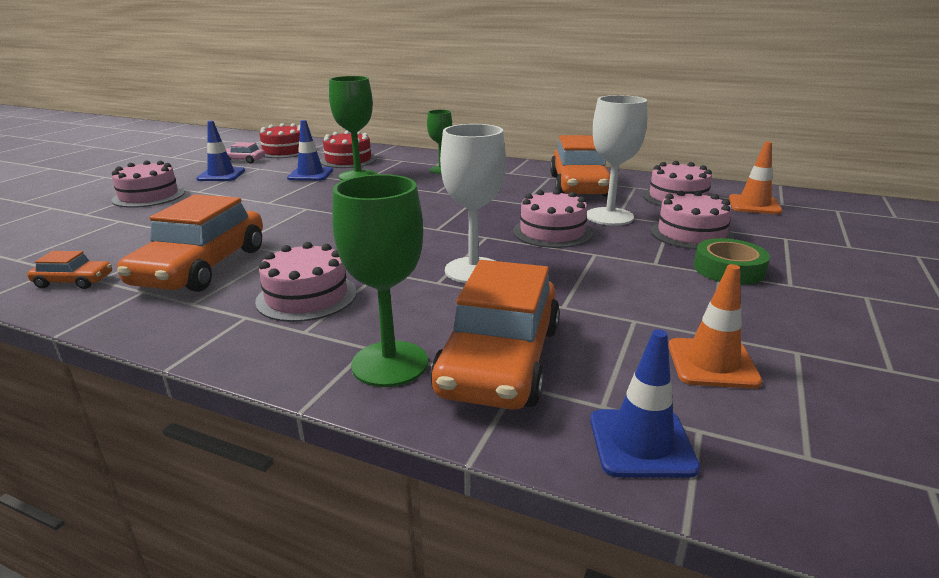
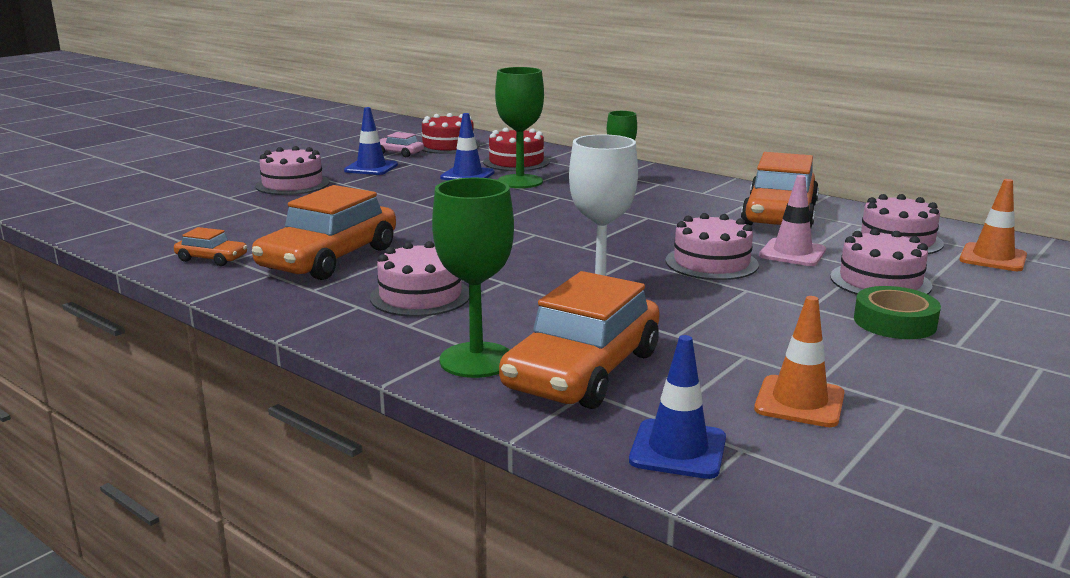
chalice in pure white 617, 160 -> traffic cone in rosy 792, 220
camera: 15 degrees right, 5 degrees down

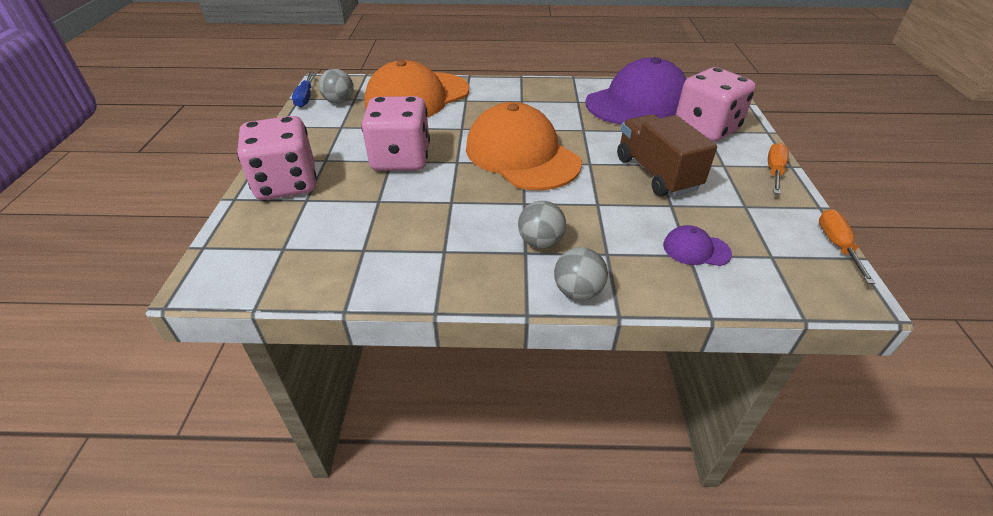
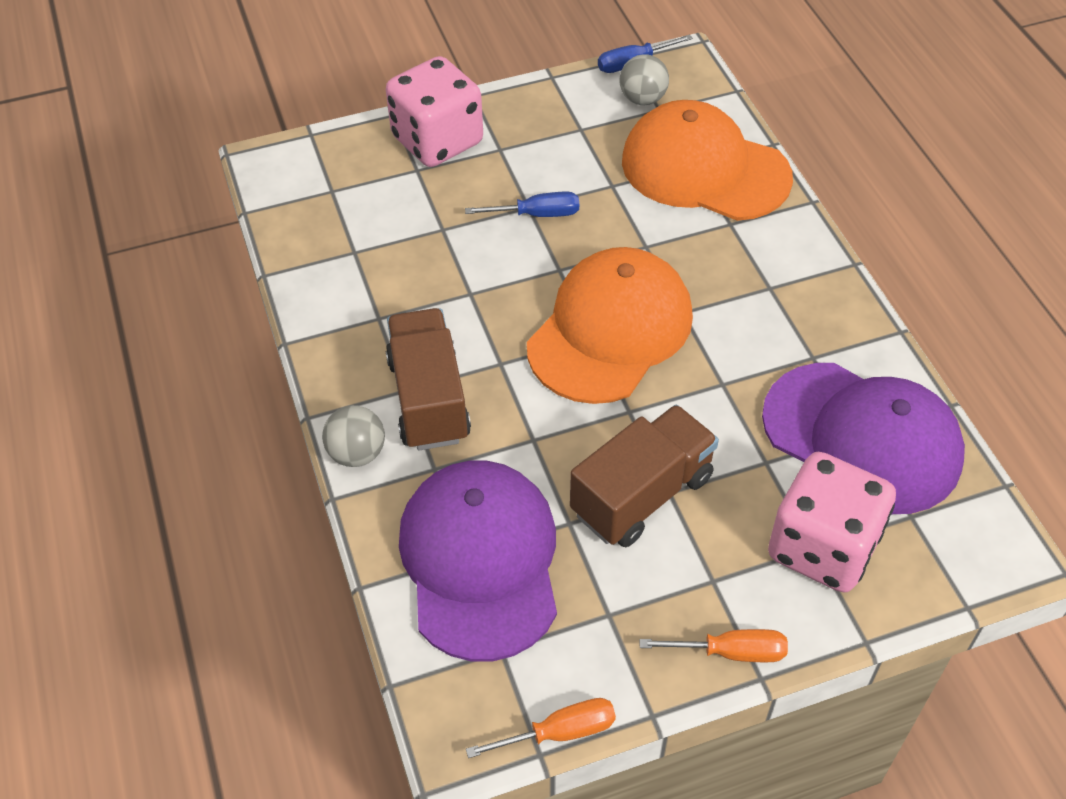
die in rosy 395, 133 -> screwdriver in cobalt 522, 204
sphere in ash-grey 542, 225 -> toy truck in brown 428, 379
baseball cap in purple 697, 245 -> baseball cap in purple 478, 560, x2.44
camera: 70 degrees right, 10 degrees up

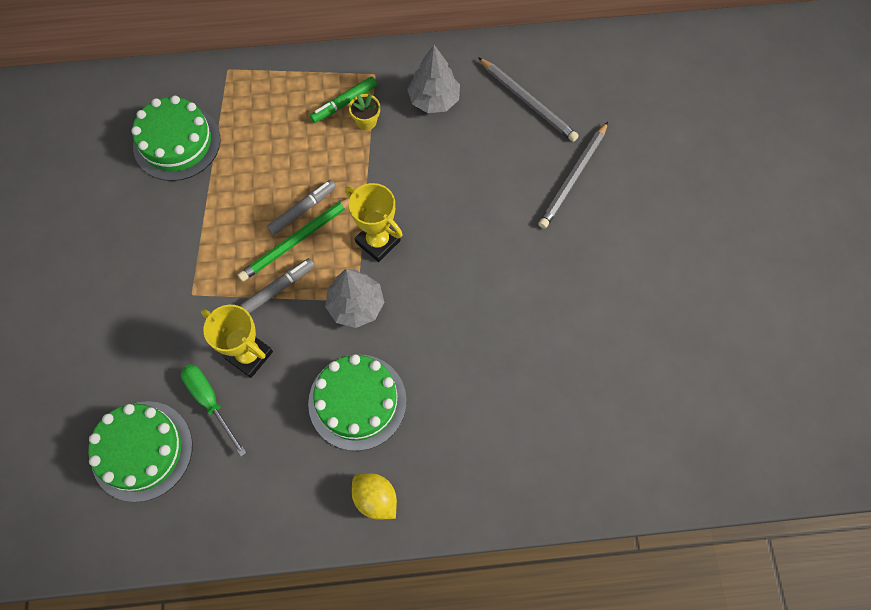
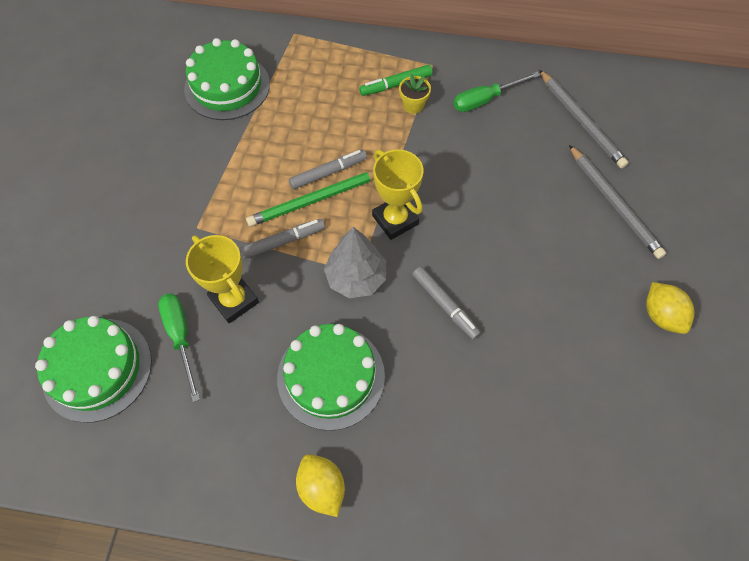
toy tree in ash-grey 433, 79 -> screwdriver in leaf-green 496, 92
pencil in ash-grey 573, 175 -> pencil in ash-grey 617, 202, 75 degrees counterclockwise
none -> marker pen in ash-grey 446, 303
none -> lemon in bright yellow 670, 308
camera: 15 degrees right, 5 degrees down

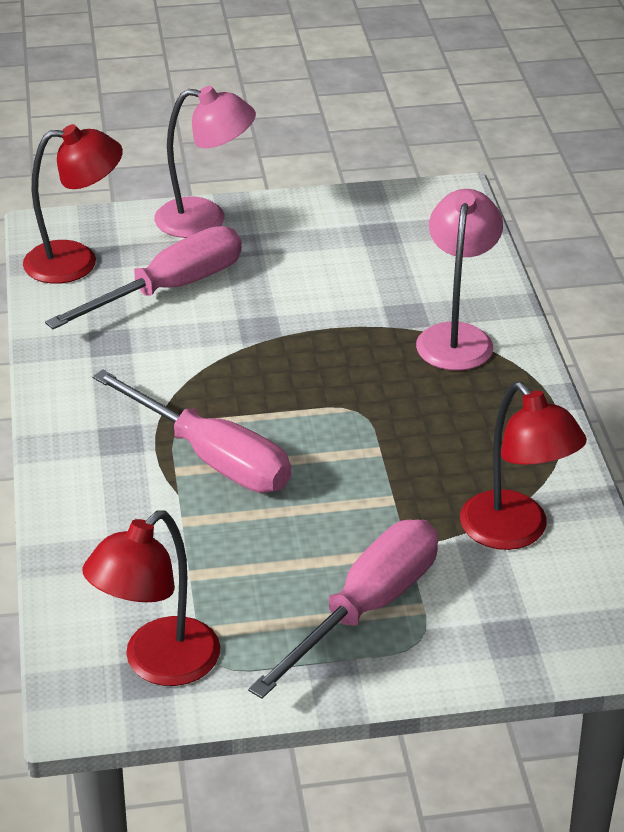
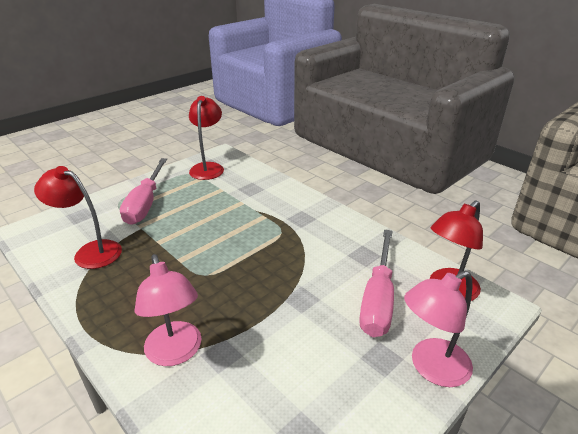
screwdriver in rosy 191, 431 -> none
camera: 145 degrees right, 5 degrees down

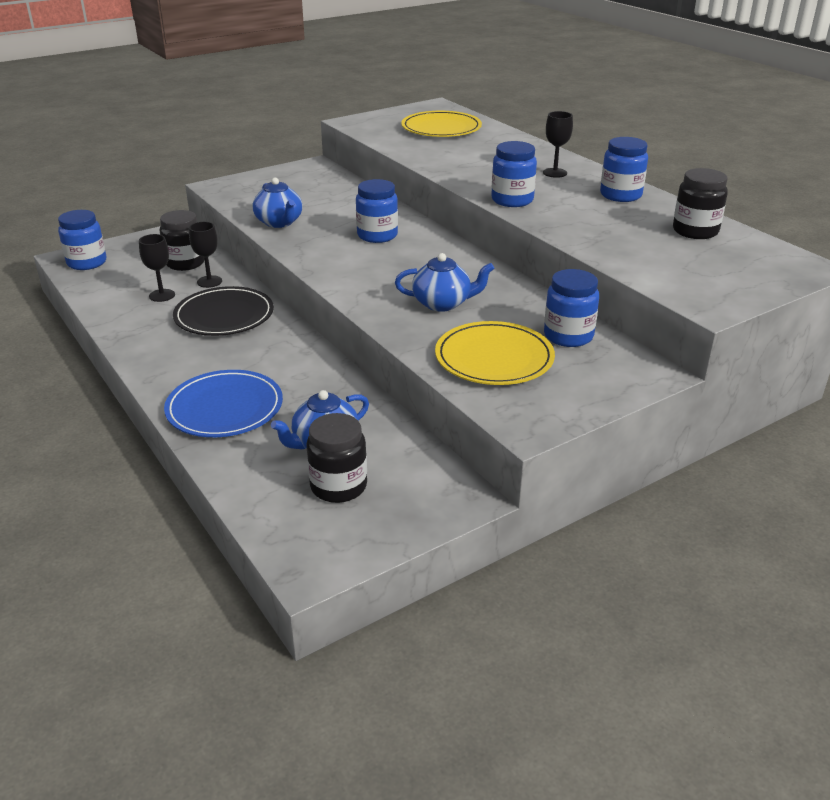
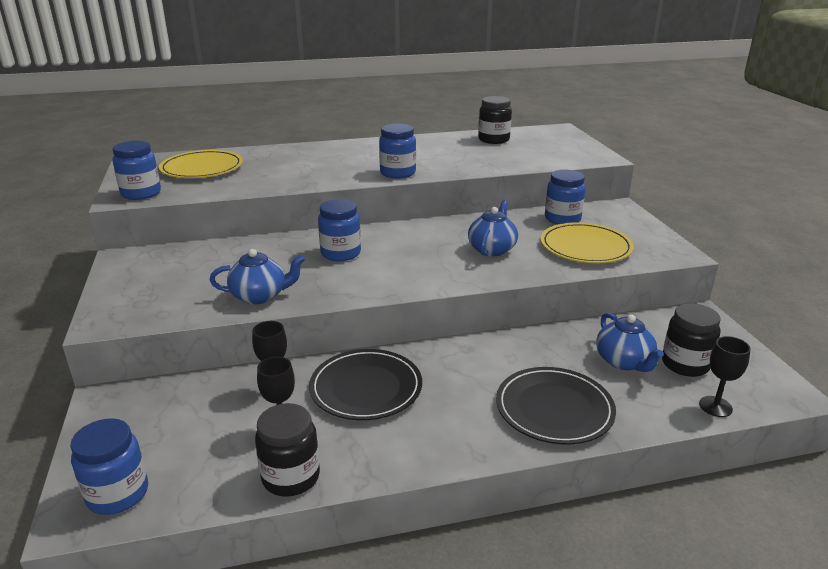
chalice in ebony 558, 144 -> chalice in ebony 725, 376, move
jam jar in cobalt 624, 169 -> jam jar in cobalt 137, 170, move
jam jar in ebony 182, 240 -> jam jar in ebony 287, 450, move
plate in cobalt 223, 403 -> plate in ebony 556, 406
camera: 70 degrees left, 5 degrees down

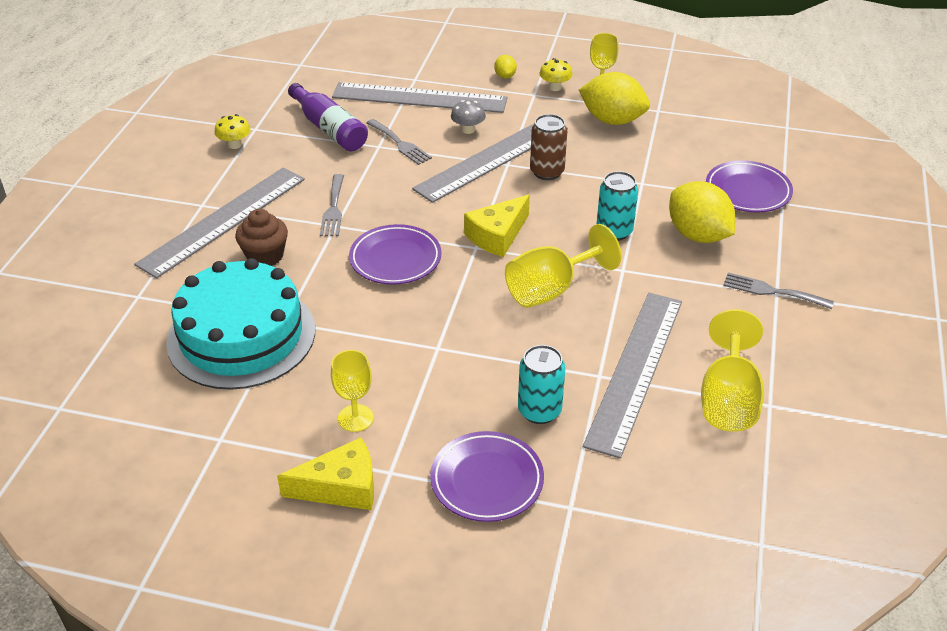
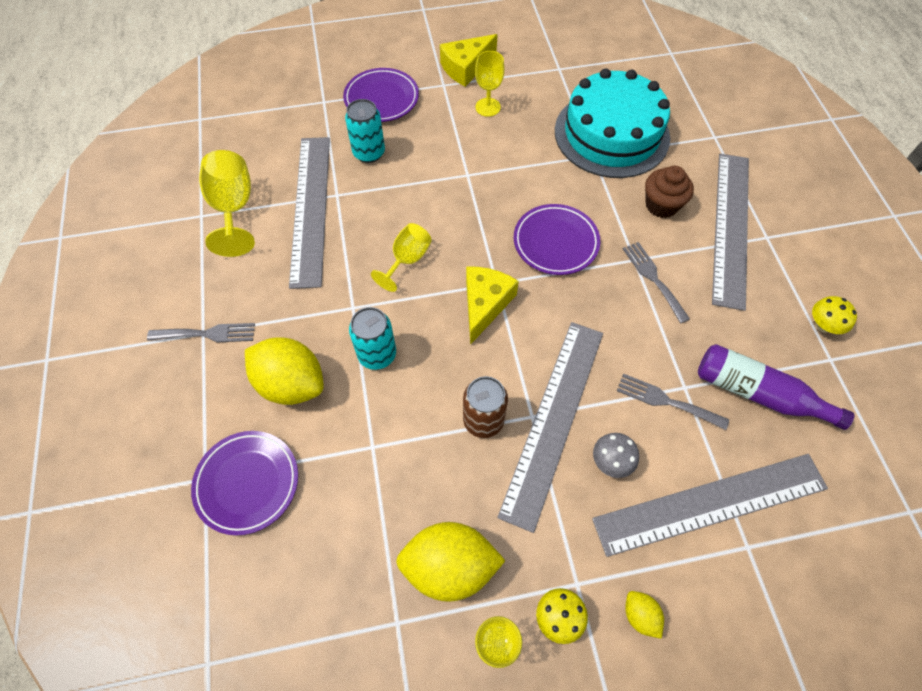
chalice in bright yellow 563, 266 -> chalice in bright yellow 401, 257, x0.65
camera: 155 degrees right, 20 degrees up

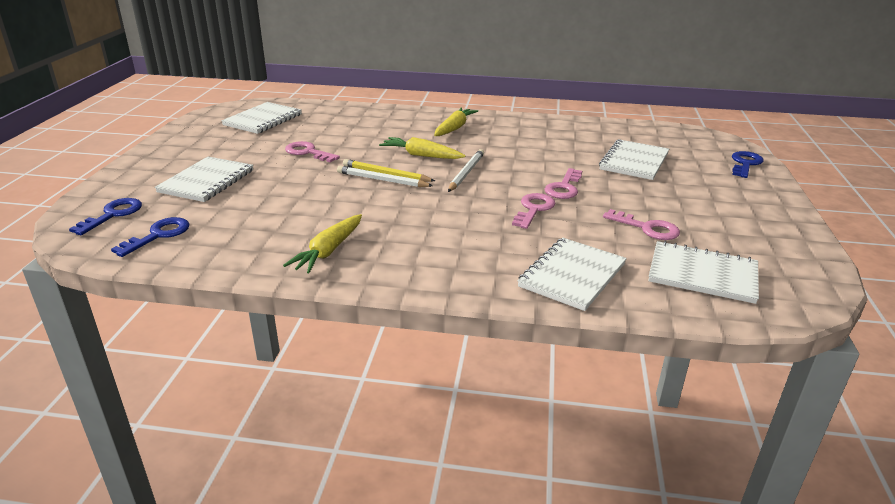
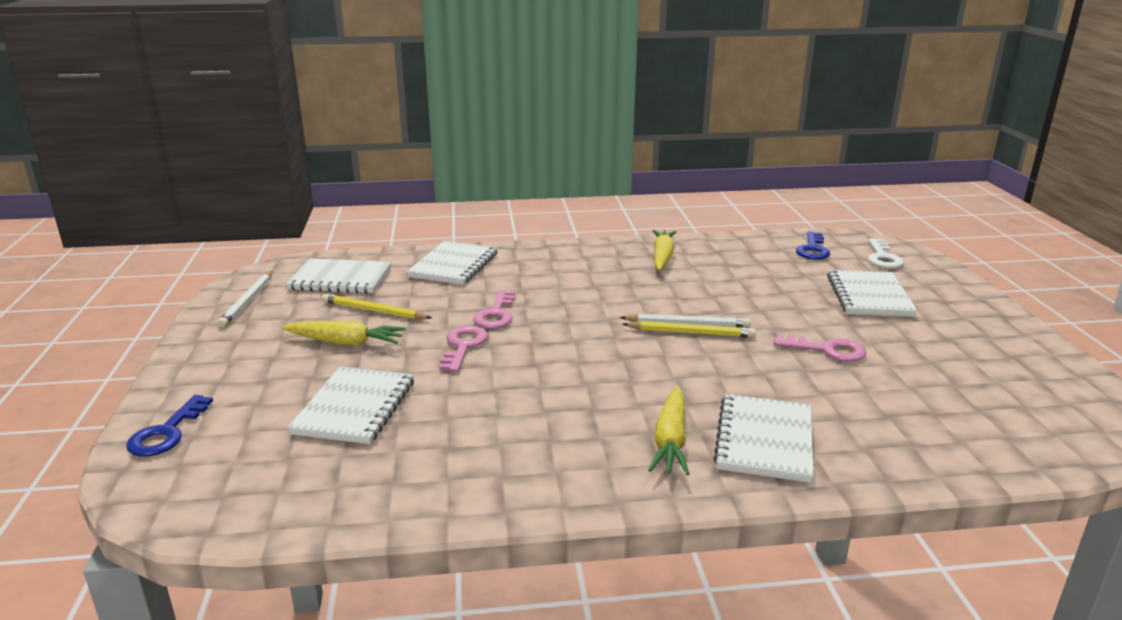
notebook in pure white 261, 118 -> notebook in pure white 763, 438, move
carrot in bright yellow 422, 148 -> carrot in bright yellow 344, 333, move
pencil in pure white 466, 170 -> pencil in pure white 245, 299, move
door key in cobalt 105, 216 -> door key in pure white 886, 253
door key in rosy 641, 224 -> pencil in bright yellow 377, 306
camera: 165 degrees right, 5 degrees down

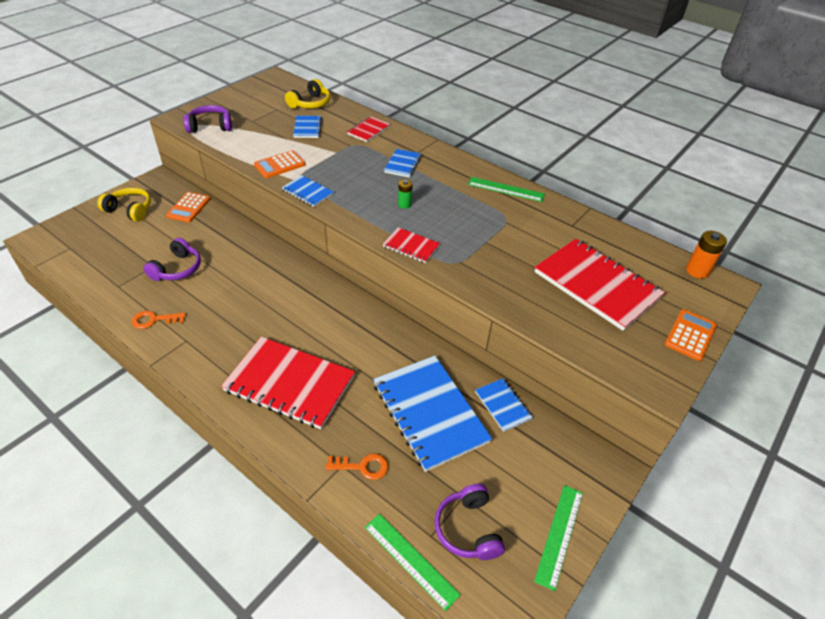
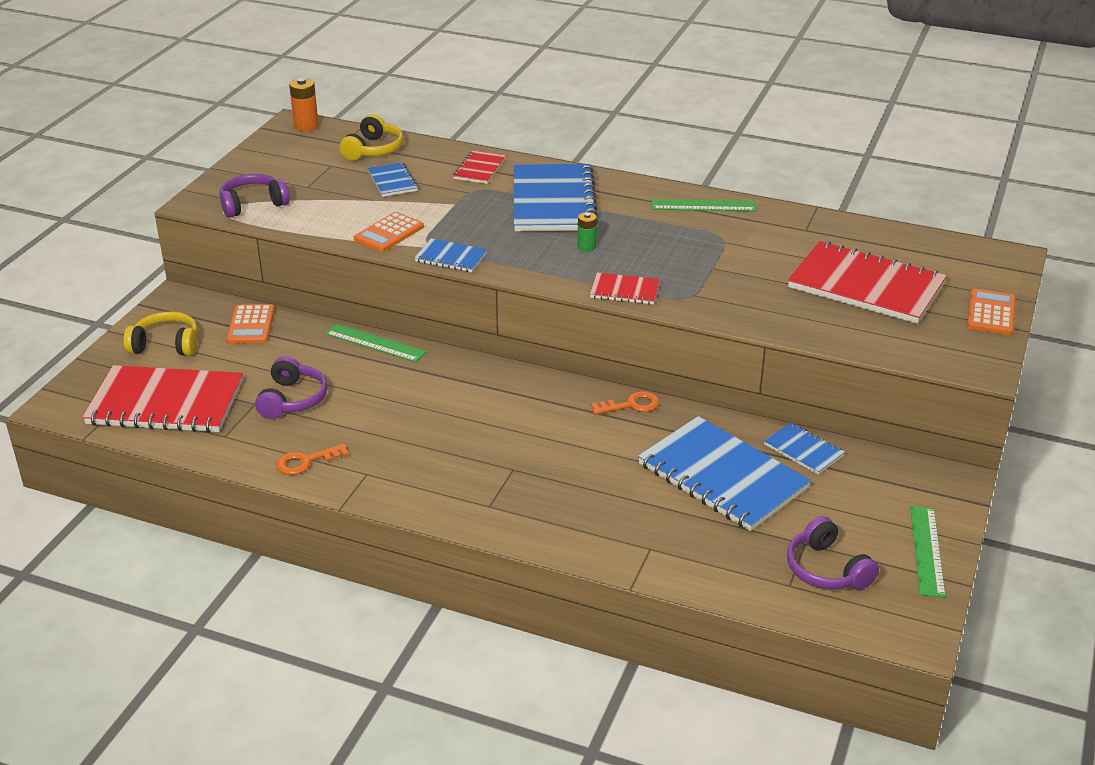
notebook in cobalt 403, 163 -> notebook in cobalt 556, 197, x2.10
AA battery in bright orange 706, 255 -> AA battery in bright orange 304, 104, move
notebook in red 288, 383 -> notebook in red 162, 399, move
door key in bright orange 357, 467 -> door key in bright orange 625, 403, move
measuring stick in leaf-green 413, 562 -> measuring stick in leaf-green 376, 343, move
camera: 15 degrees left, 10 degrees down

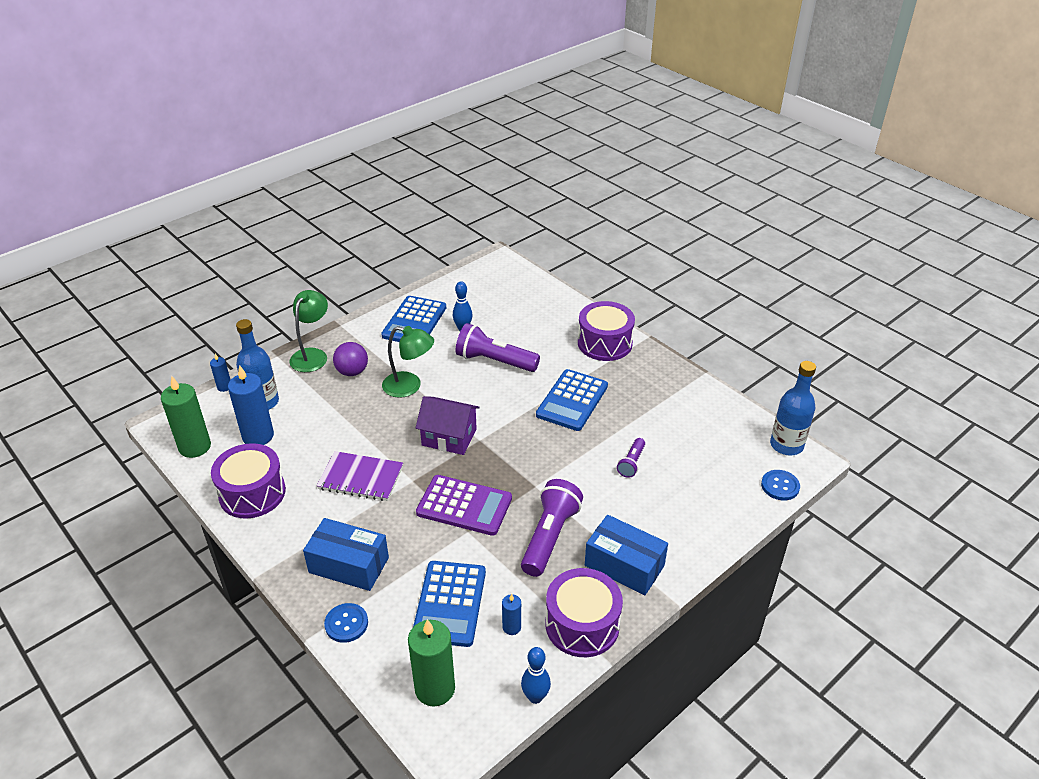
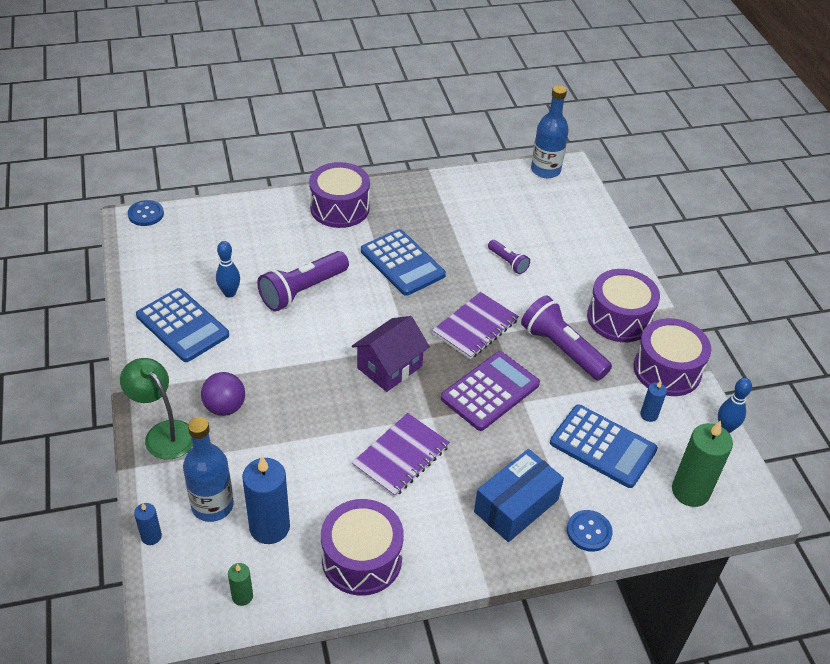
desk lamp in leaf-green 408, 362 -> none
candle in leaf-green 186, 417 -> candle in leaf-green 240, 584, x0.50
sewing button in cobalt 780, 485 -> sewing button in cobalt 146, 213, move
parcel in cobalt 626, 555 -> drum in purple 623, 305
none -> notebook in purple 475, 325
camera: 65 degrees left, 5 degrees up

